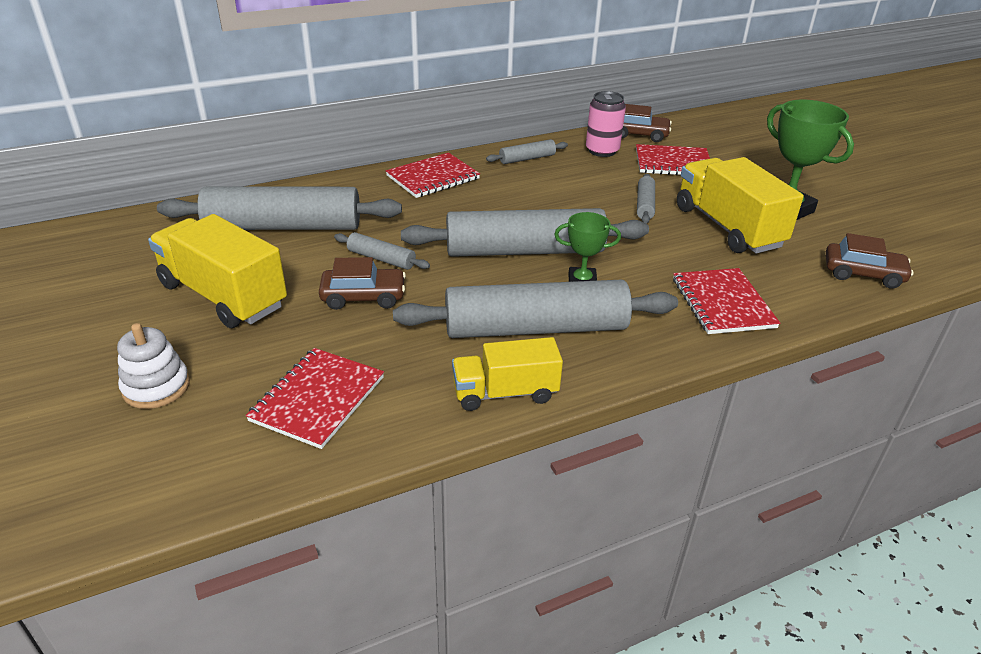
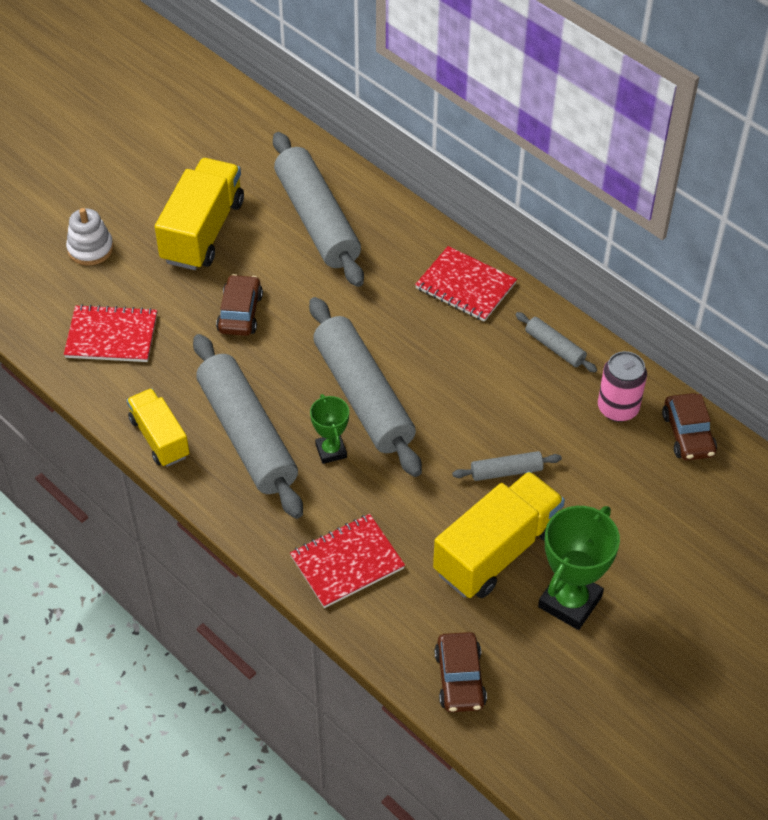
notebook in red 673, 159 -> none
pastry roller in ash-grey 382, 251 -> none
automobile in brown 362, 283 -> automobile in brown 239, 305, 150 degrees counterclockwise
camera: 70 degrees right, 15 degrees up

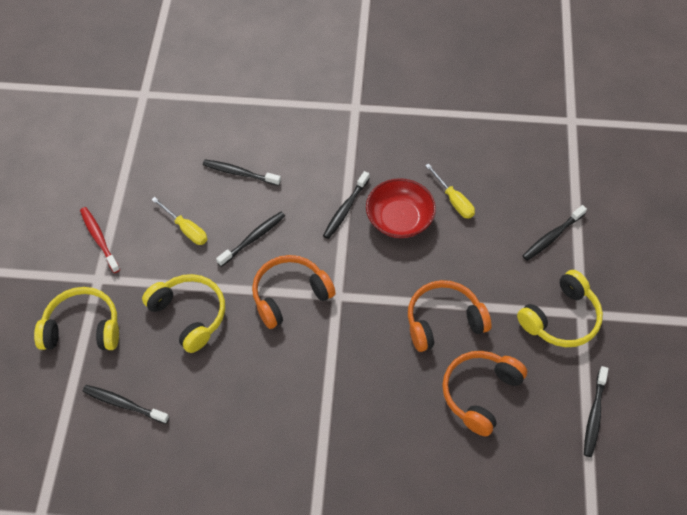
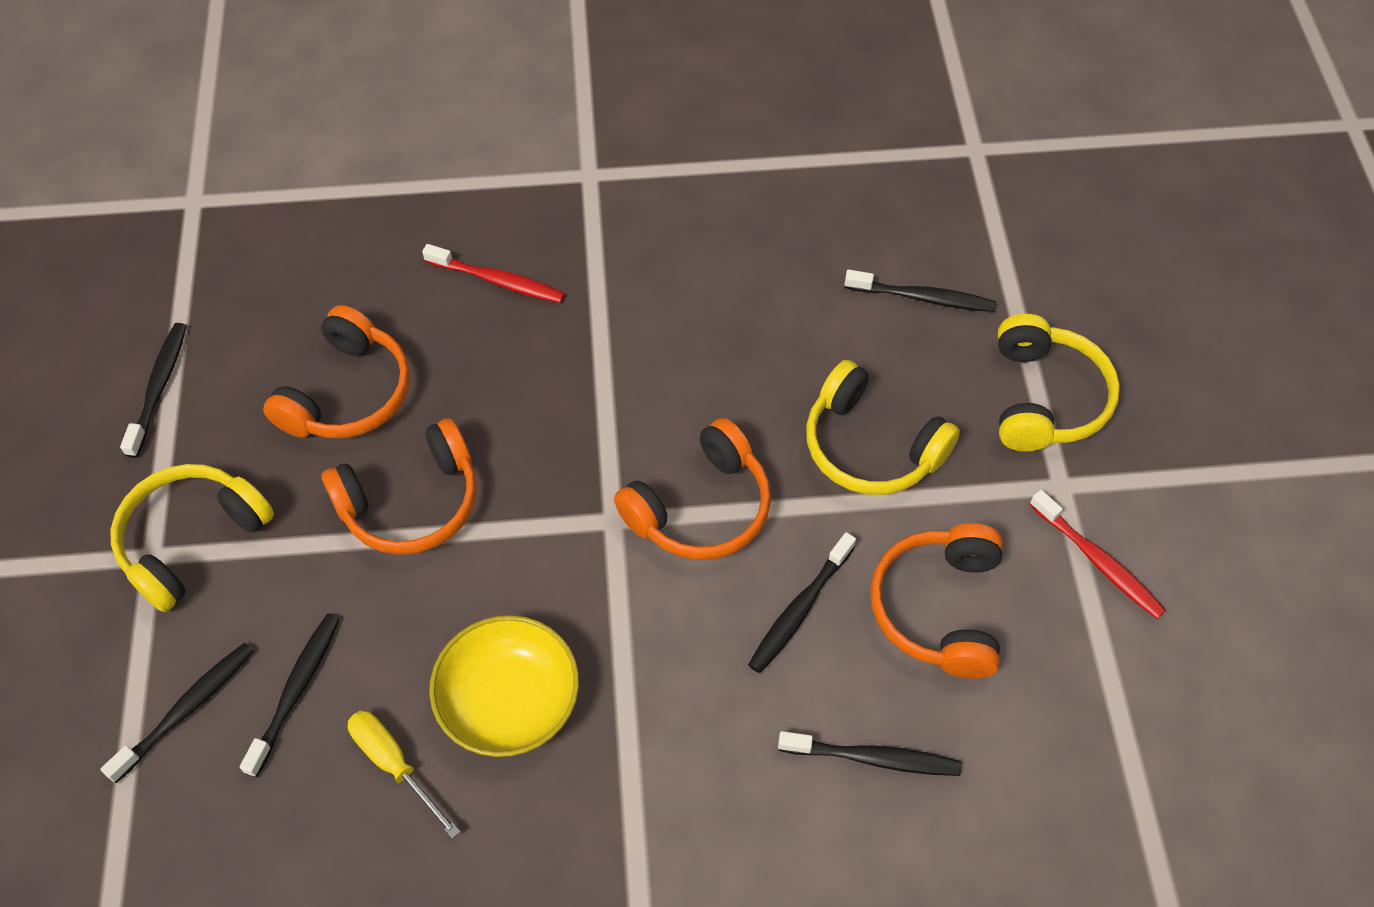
dental brush in ebony 346, 205 -> dental brush in ebony 290, 695, move
serving bowl in red 401, 208 -> serving bowl in bright yellow 504, 686
screwdriver in bright yellow 179, 221 -> headset in bright orange 936, 601
headset in bright yellow 76, 318 -> headset in bright yellow 1059, 383, 75 degrees counterclockwise
none -> dental brush in red 493, 273
camera: 170 degrees right, 0 degrees up

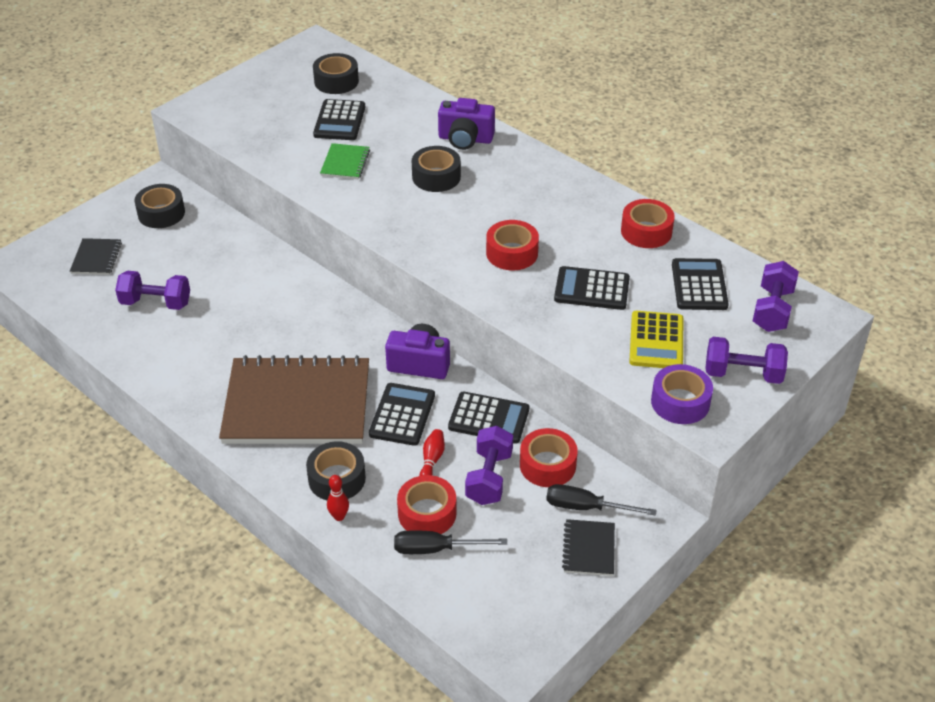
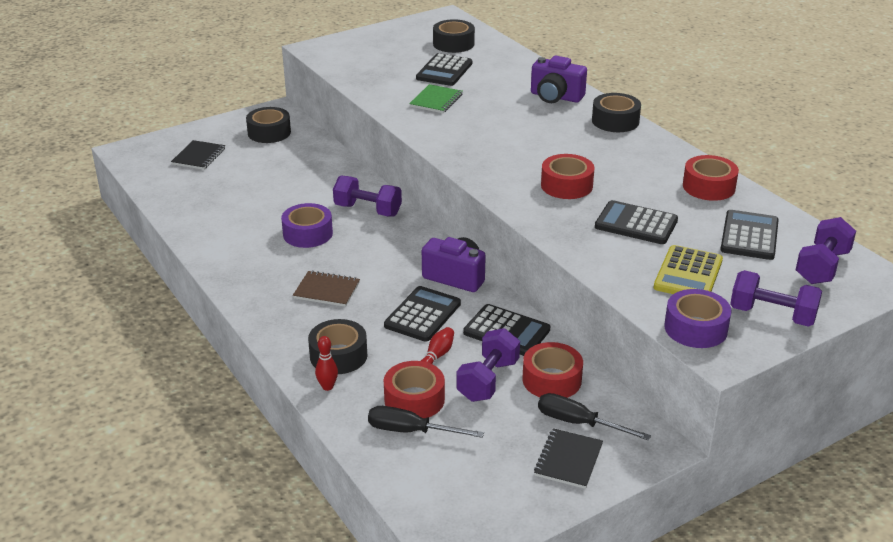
tape in ebony 436, 169 -> tape in ebony 616, 112, move
free weight in purple 152, 290 -> free weight in purple 367, 196, move
notebook in brown 294, 399 -> notebook in brown 326, 289, x0.41
none -> tape in purple 307, 225
camera: 15 degrees right, 10 degrees down

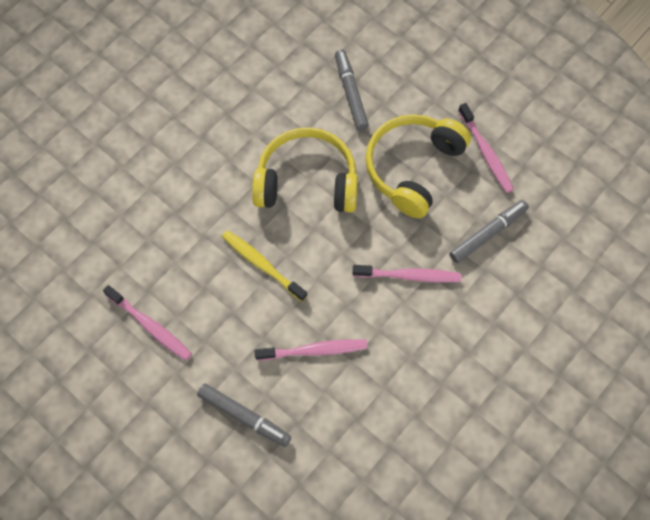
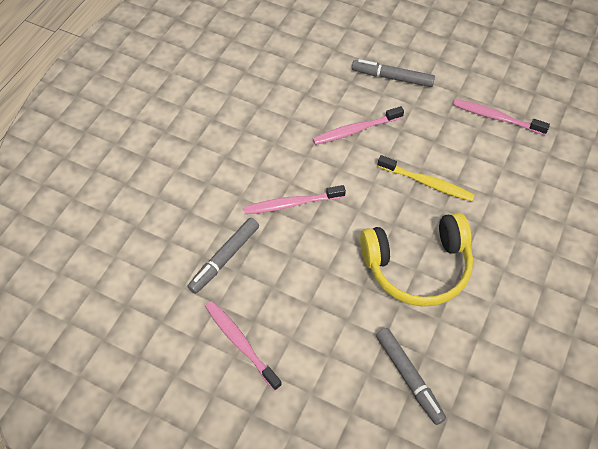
headset in bright yellow 418, 166 -> none
camera: 165 degrees right, 10 degrees down

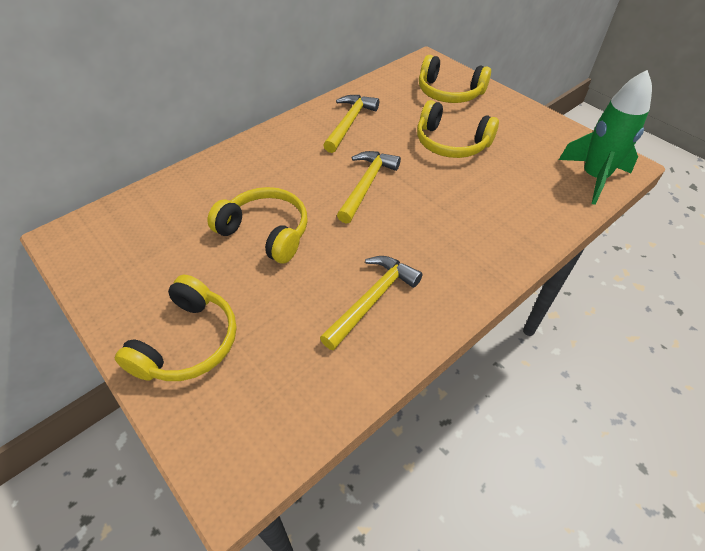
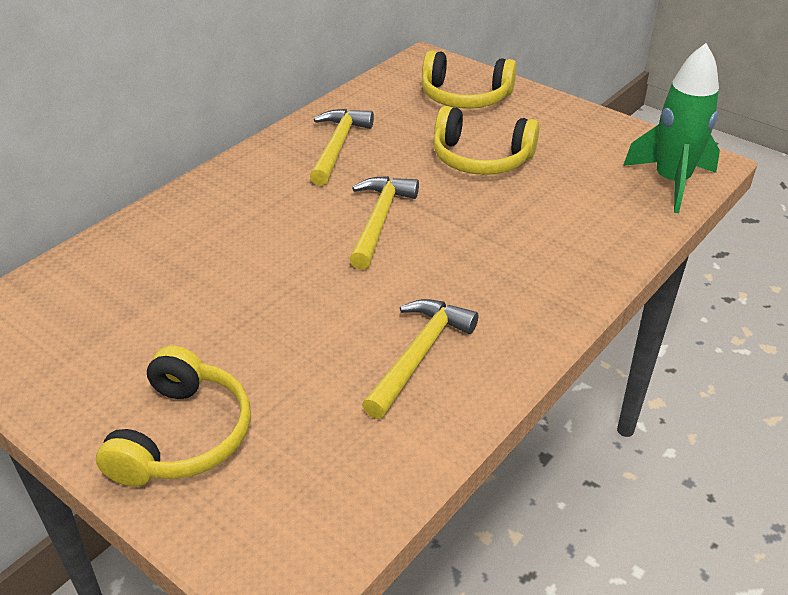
headset in bright yellow 257, 225 -> none
camera: 10 degrees left, 10 degrees down

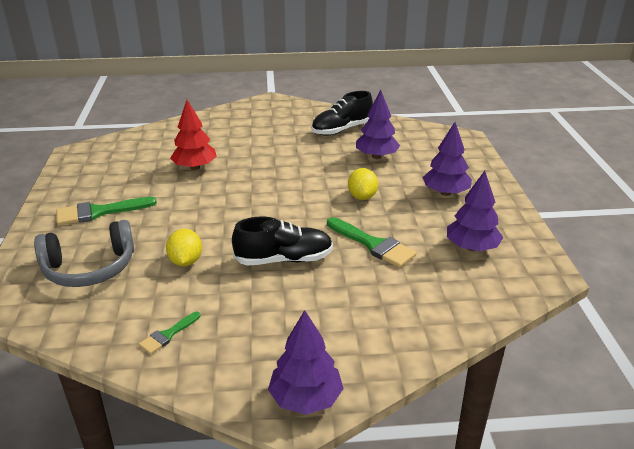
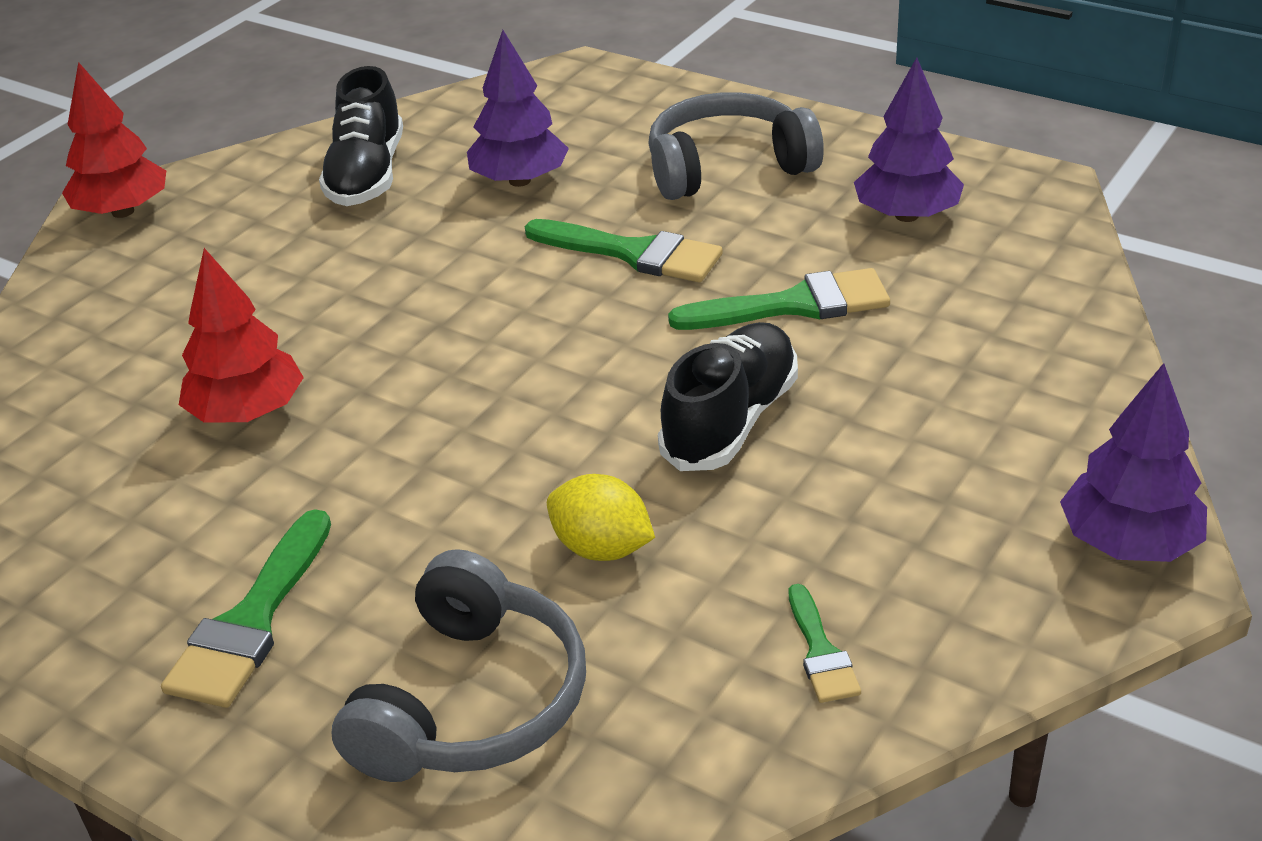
toy tree in purple 447, 159 -> headset in ash-grey 736, 146
lemon in bright yellow 363, 184 -> brush in leaf-green 624, 250
none -> toy tree in red 114, 140
camera: 50 degrees left, 5 degrees up

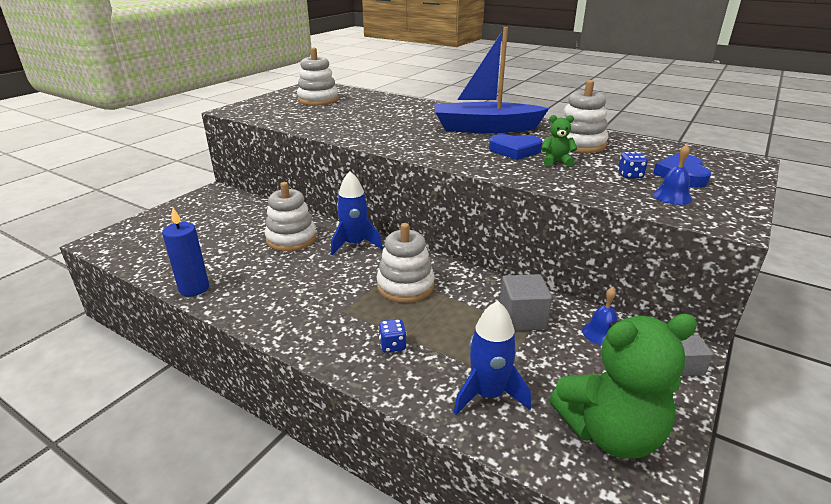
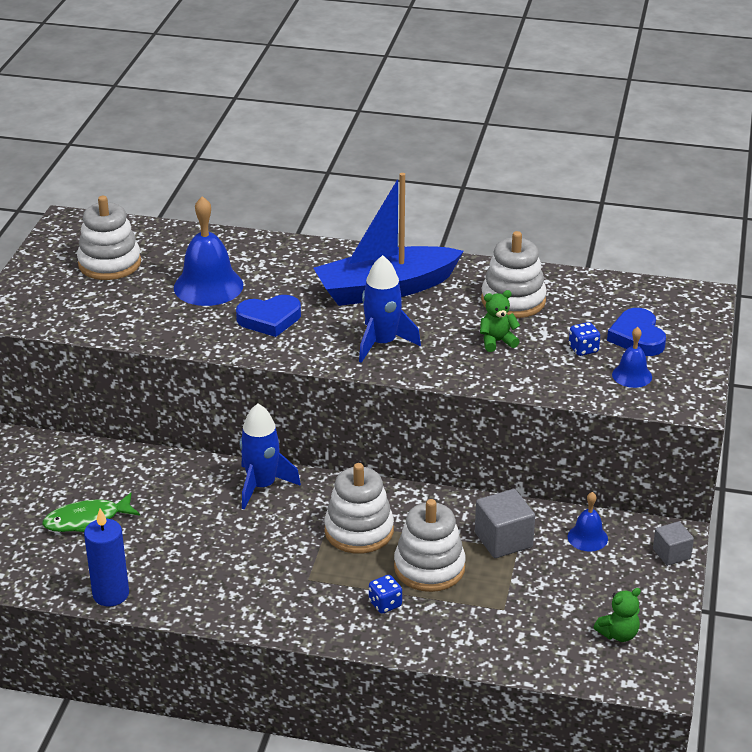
love heart in cobalt 516, 147 -> love heart in cobalt 268, 316, move
ring stacker in pure white 291, 216 -> ring stacker in pure white 430, 545, move
toy rocket in cobalt 492, 358 -> toy rocket in cobalt 390, 309, move
teddy bear in leaf-green 623, 386 -> teddy bear in leaf-green 617, 615, x0.43
none -> bell in cobalt 208, 251
none -> fish figure in leaf-green 91, 512
camera: 20 degrees left, 5 degrees up

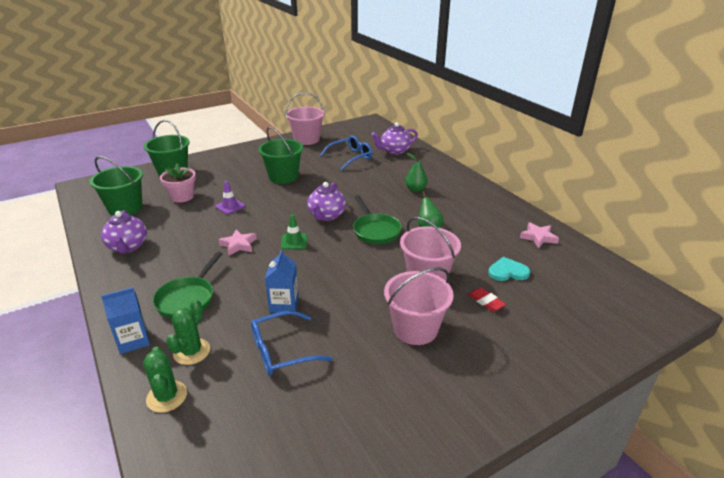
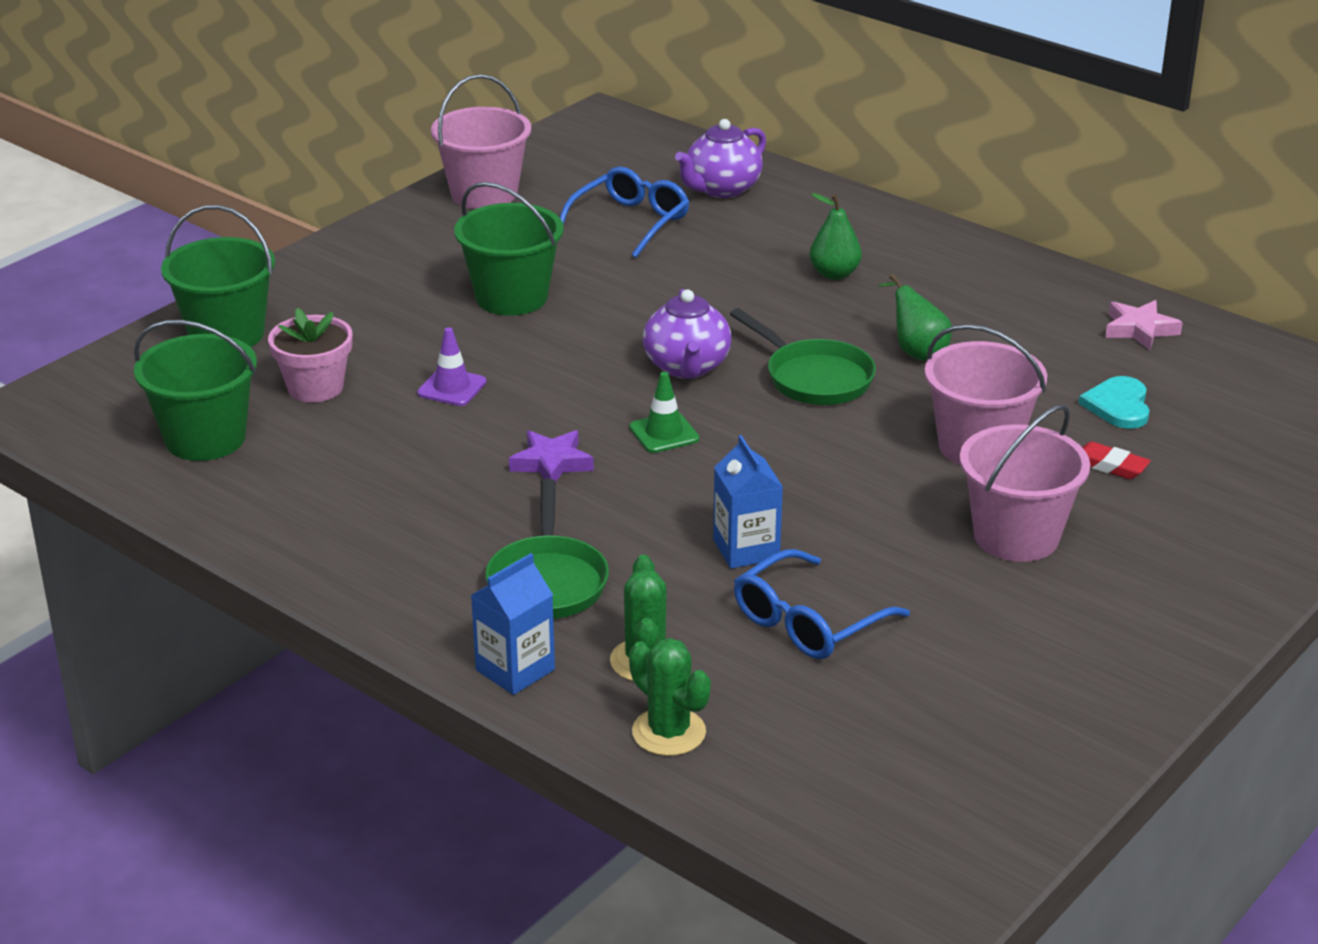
china teapot in purple 124, 232 -> none
star in rosy 237, 243 -> star in purple 551, 455
love heart in turquoise 509, 269 -> love heart in turquoise 1114, 402, 60 degrees counterclockwise
camera: 20 degrees left, 0 degrees up

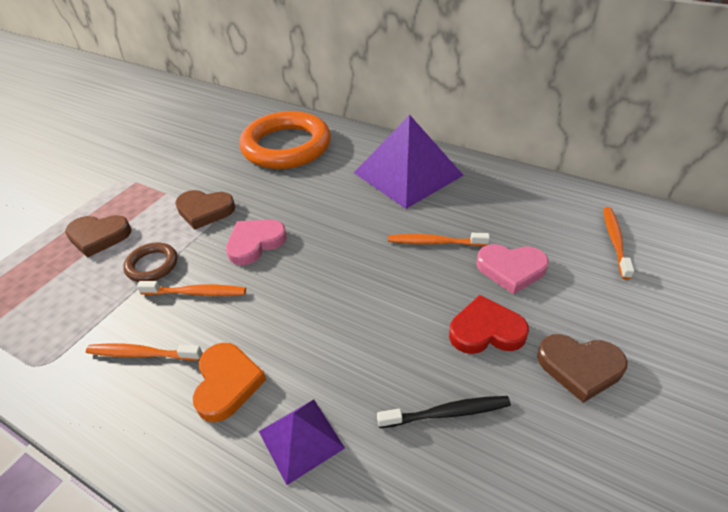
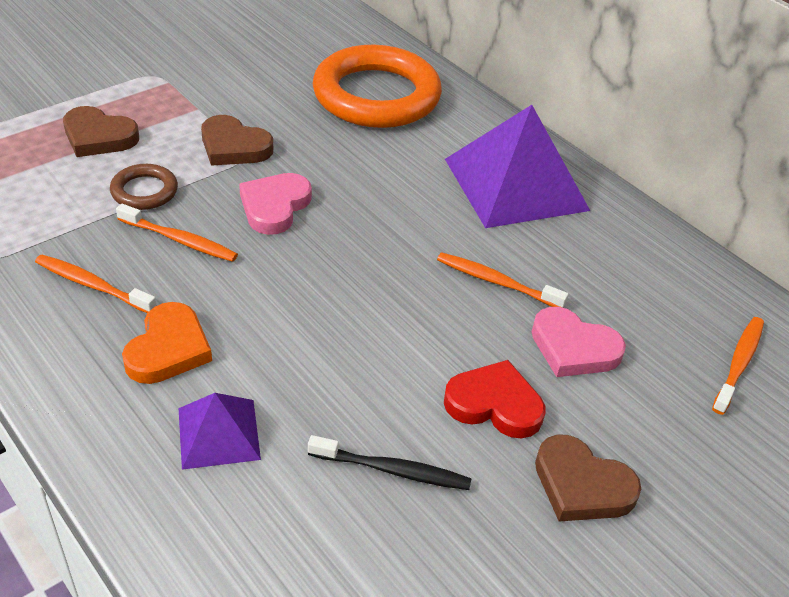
love heart in rosy 256, 242 -> love heart in rosy 275, 204, 45 degrees counterclockwise
camera: 15 degrees right, 0 degrees up

